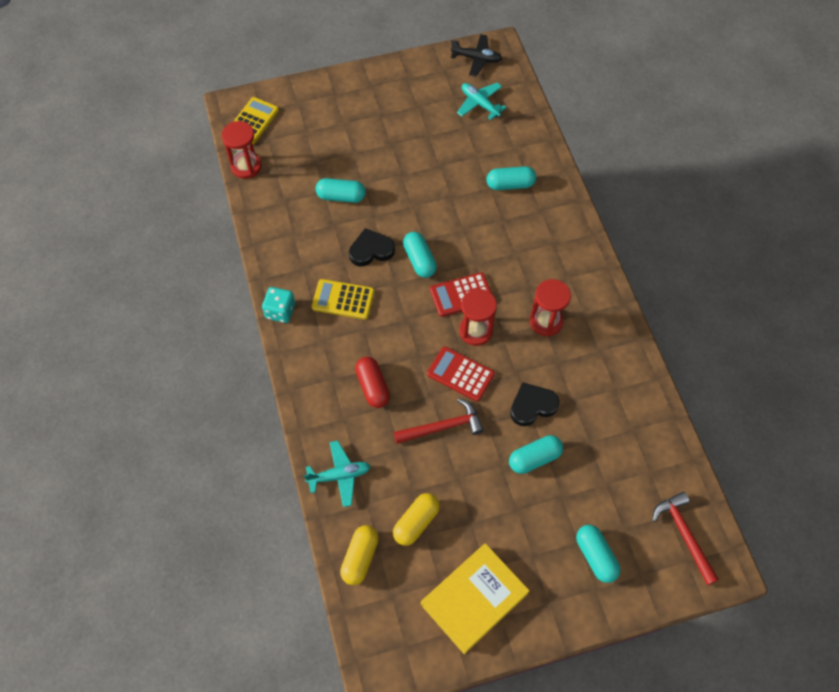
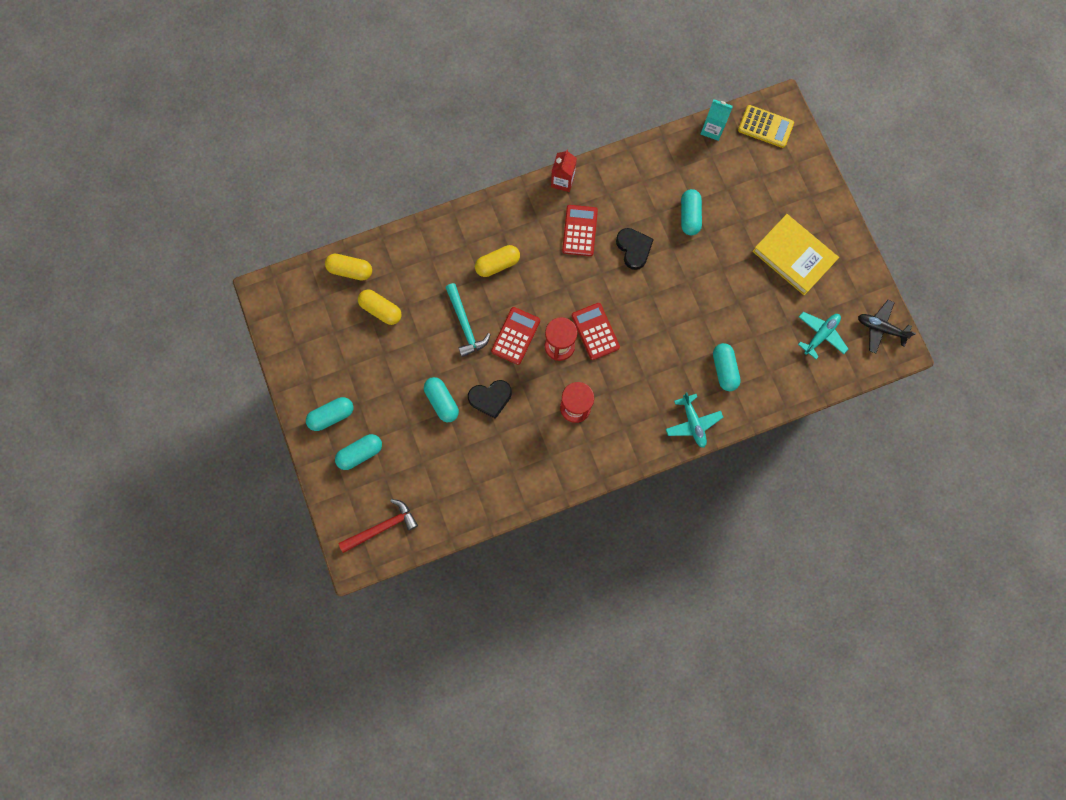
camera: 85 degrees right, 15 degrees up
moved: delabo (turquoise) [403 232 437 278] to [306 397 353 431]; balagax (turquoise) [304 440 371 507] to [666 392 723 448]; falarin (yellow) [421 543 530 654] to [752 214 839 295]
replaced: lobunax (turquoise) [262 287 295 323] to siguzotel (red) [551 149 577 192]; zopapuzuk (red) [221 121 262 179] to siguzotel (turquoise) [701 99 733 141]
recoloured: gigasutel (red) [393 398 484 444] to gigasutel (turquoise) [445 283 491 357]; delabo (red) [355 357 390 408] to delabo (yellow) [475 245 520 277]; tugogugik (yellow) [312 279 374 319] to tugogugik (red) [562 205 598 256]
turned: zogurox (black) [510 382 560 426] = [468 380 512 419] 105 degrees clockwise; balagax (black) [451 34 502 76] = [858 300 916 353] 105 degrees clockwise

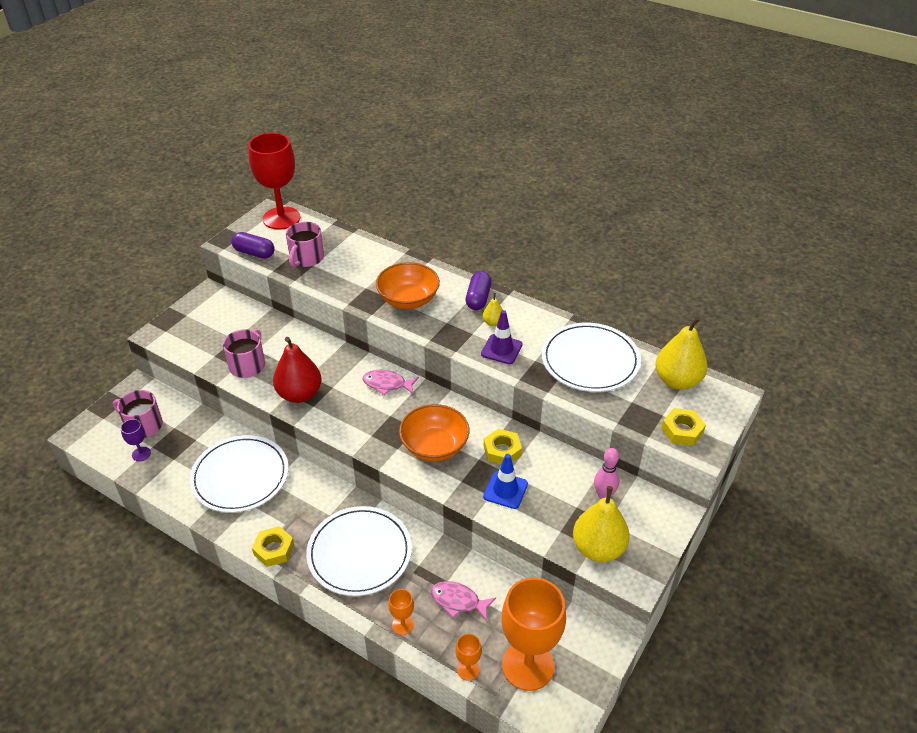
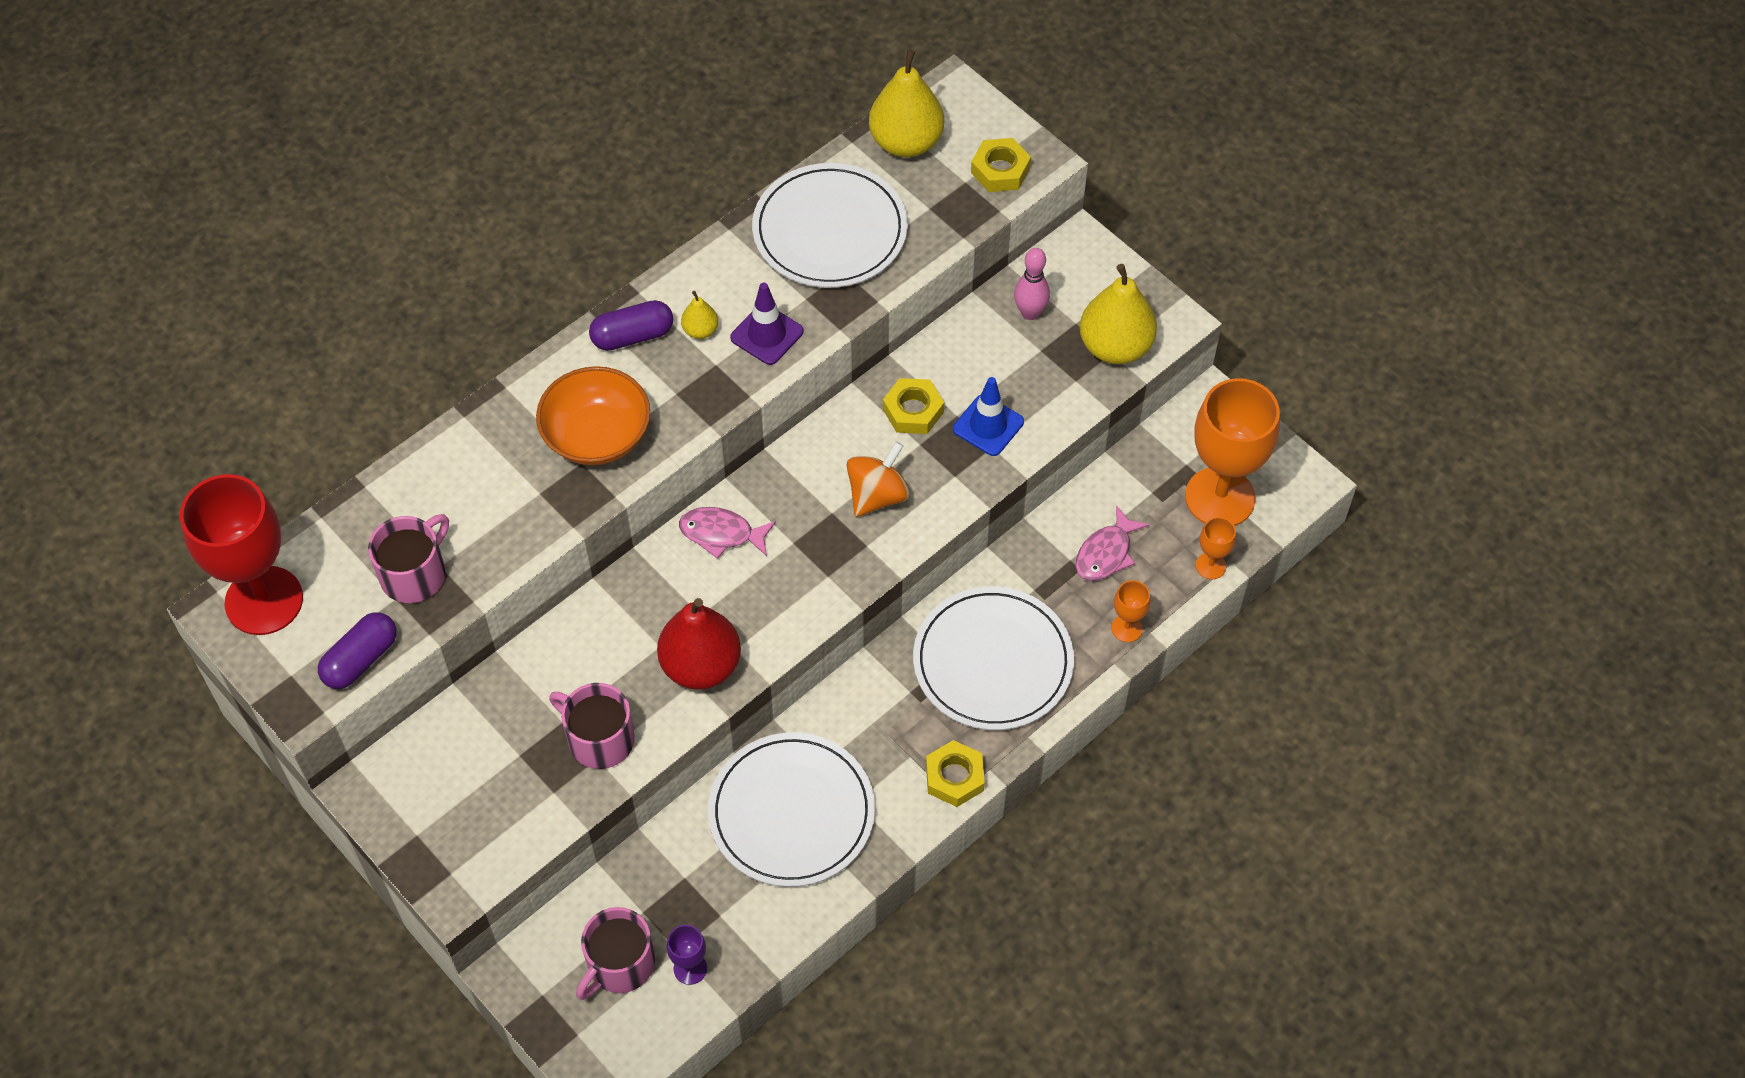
camera: 75 degrees left, 15 degrees up
replaced: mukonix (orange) [399 404 469 461] to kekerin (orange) [846 441 910 517]
turned: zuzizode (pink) [286 222 324 267] = [368 514 449 603] 90 degrees counterclockwise; delabo (purple) [466 271 492 310] = [589 300 673 351] 45 degrees counterclockwise; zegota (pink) [363 370 419 396] = [679 507 776 559] 75 degrees clockwise

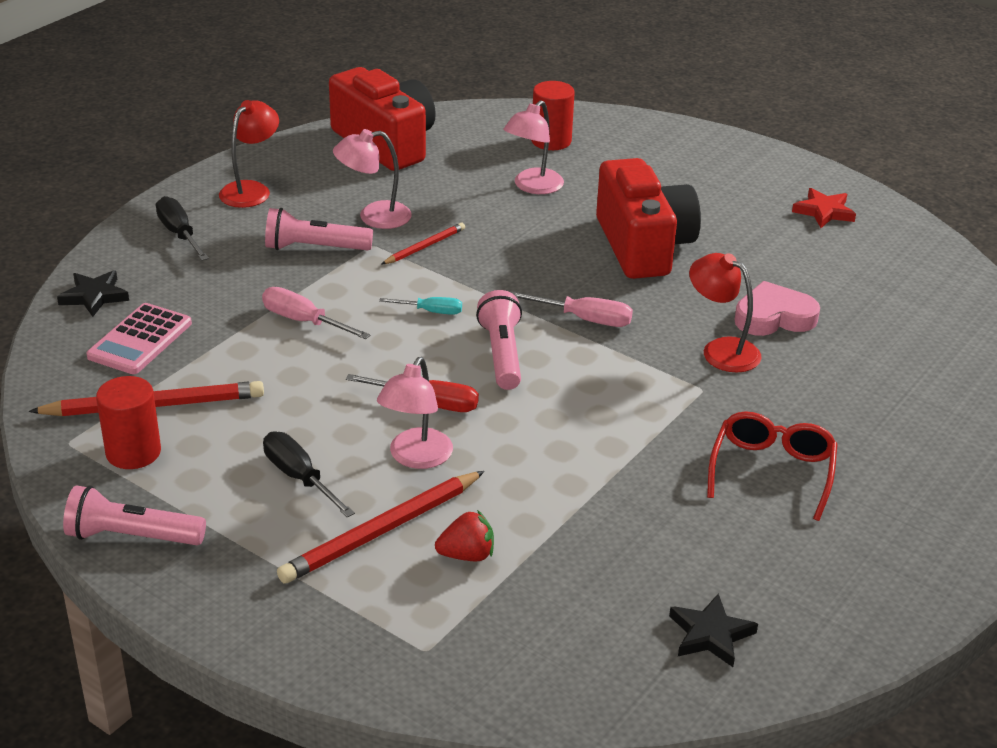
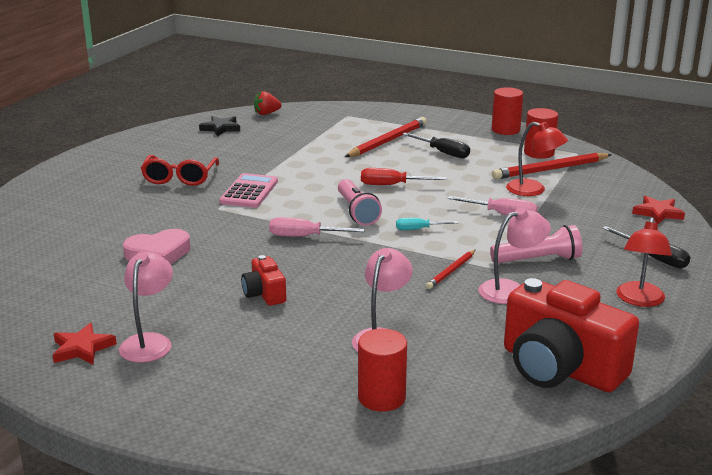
camera: 170 degrees right, 10 degrees down
moved: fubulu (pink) [377 357 453 469] to [119 252 173 363]; tugogugik (pink) [86 303 192 374] to [219 173 278 208]; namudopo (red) [435 510 494 561] to [254 91 282 115]; fubulu (red) [689 253 762 372] to [506 122 568 196]
replaced: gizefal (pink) [63 485 206 545] to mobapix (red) [492 87 523 135]
recoloured: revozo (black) [57 270 129 317] to revozo (red) [632 196 685 224]
resized: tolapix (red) [596 158 701 279] = [241 255 286 306] x0.47

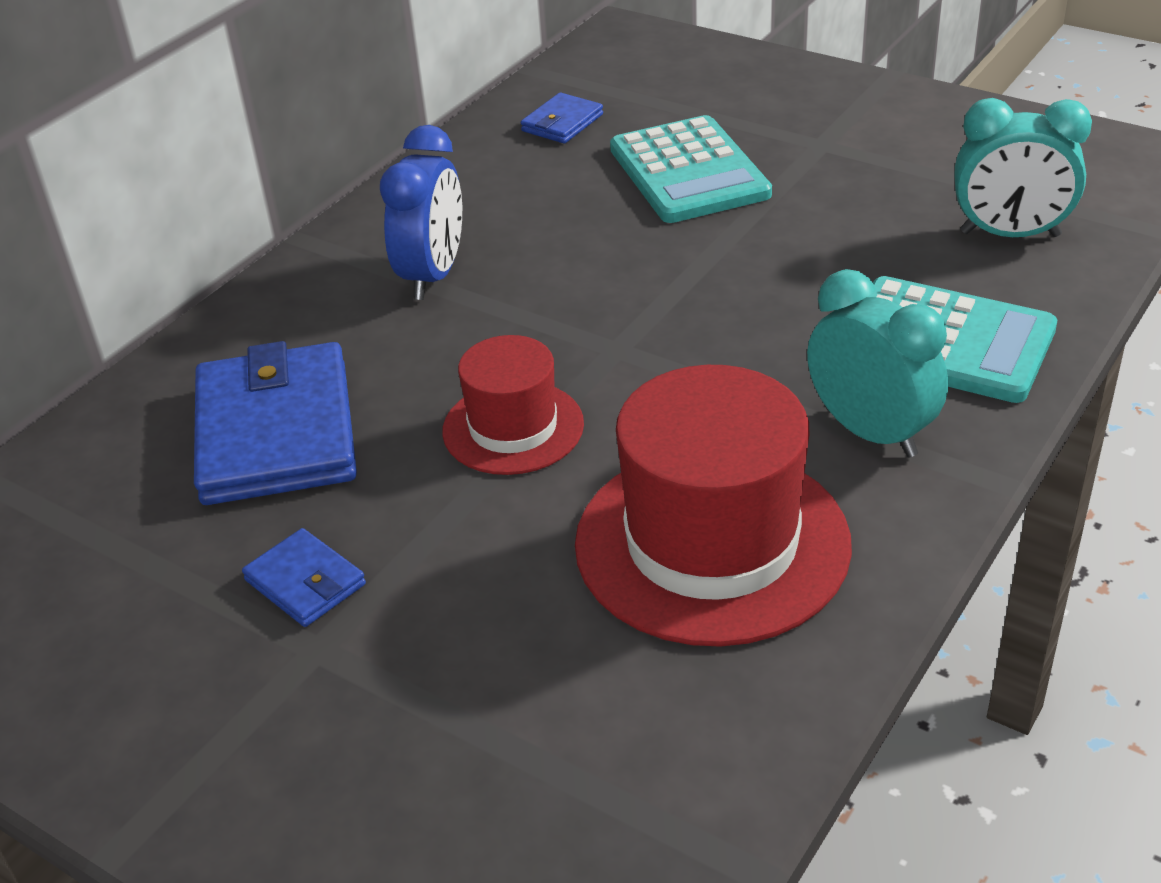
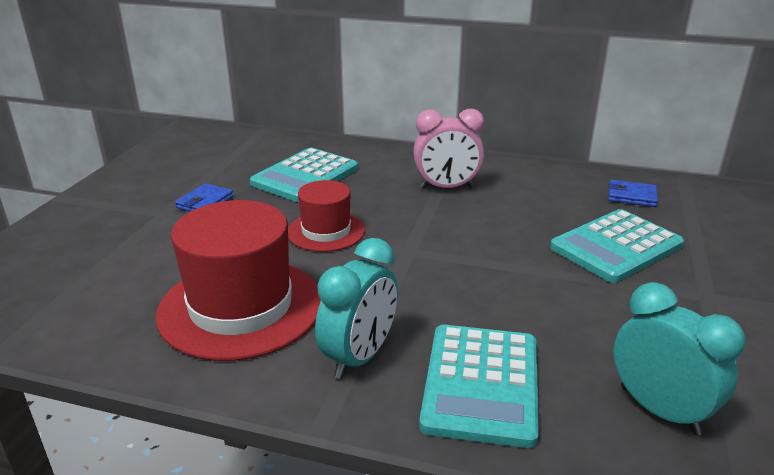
camera: 70 degrees right, 10 degrees down
replaced: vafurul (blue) [194 341 357 505] to tugogugik (turquoise) [250 148 358 202]
recoloured: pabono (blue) [380 125 462 300] to pabono (pink) [413 109 484 189]
turned: pabono (turquoise) [955 98 1092 237] = [613 282 745 435] 150 degrees clockwise

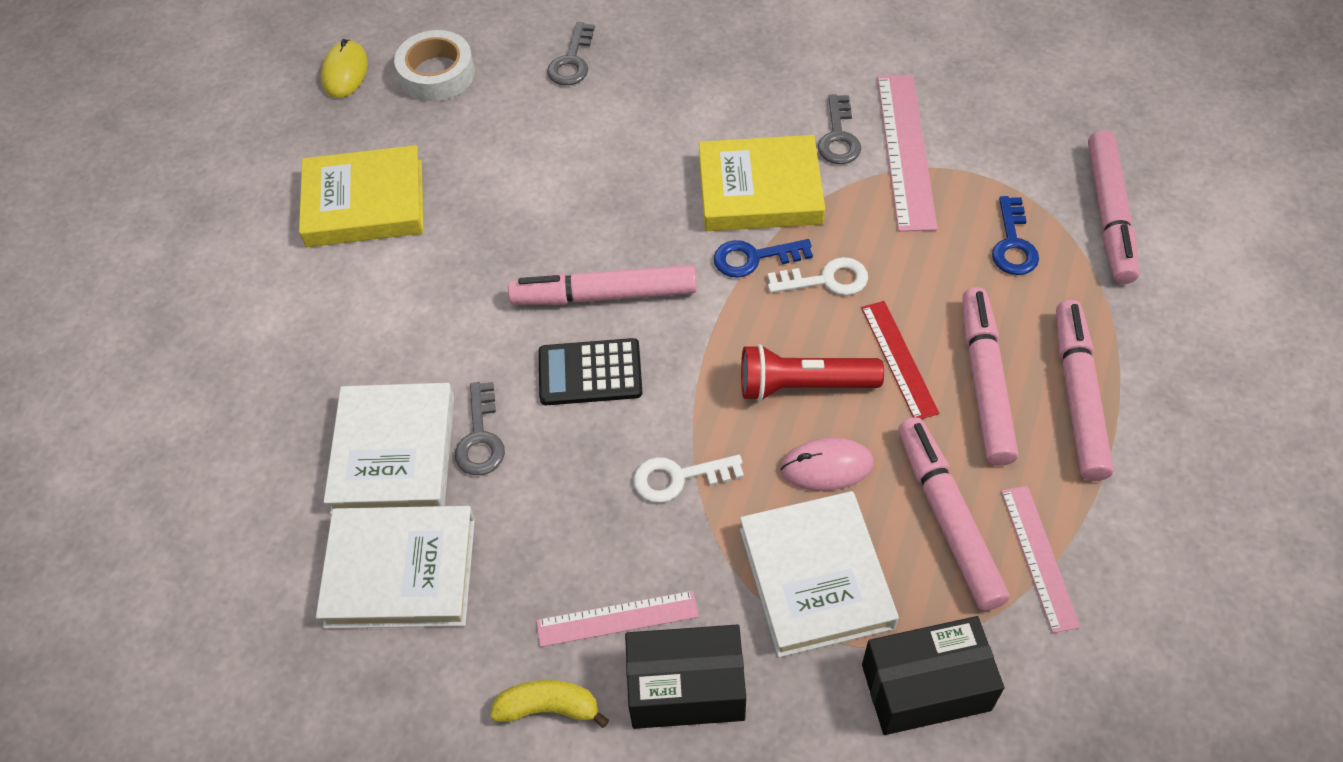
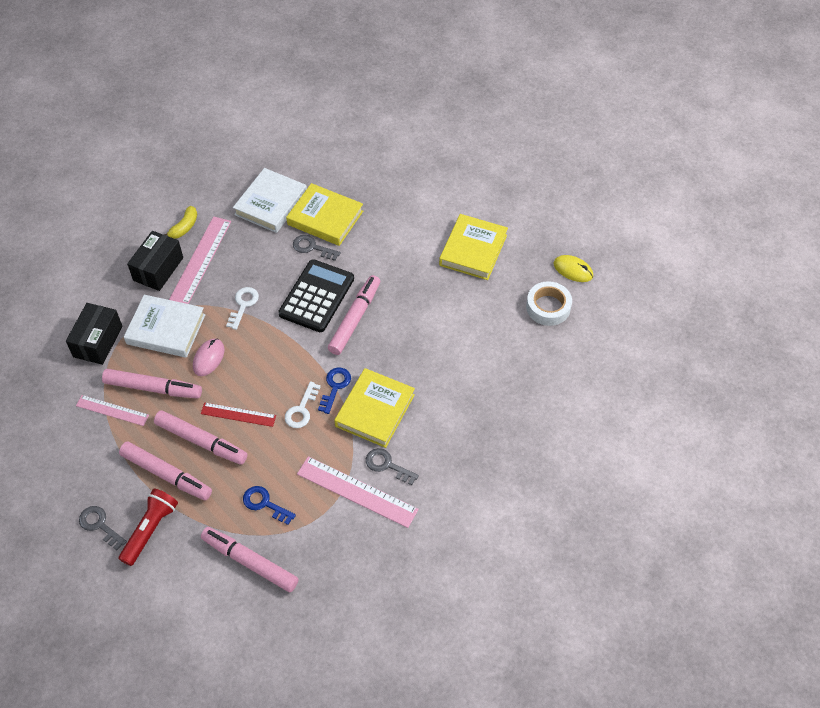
camera: 115 degrees right, 0 degrees up
moved: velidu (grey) [547 22 595 85] to [79 506 127 550]; gizefal (red) [741 344 884 401] to [119 489 178 566]
recoloured: falarin (white) [324 383 454 515] to falarin (yellow) [286 183 363 246]
resized: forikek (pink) [536 591 699 647] = [169 216 231 304] x1.62; tugogugik (black) [539 338 643 405] = [278 259 354 332] x1.51

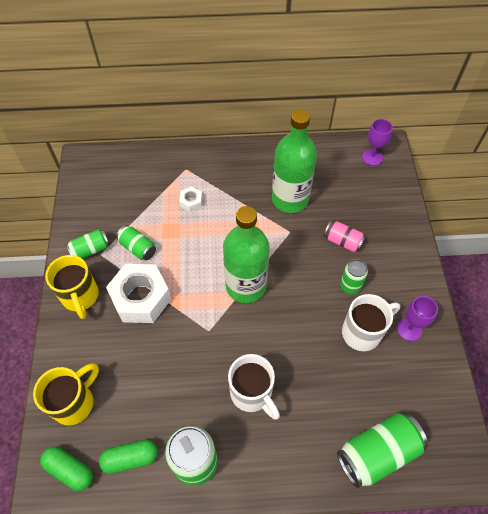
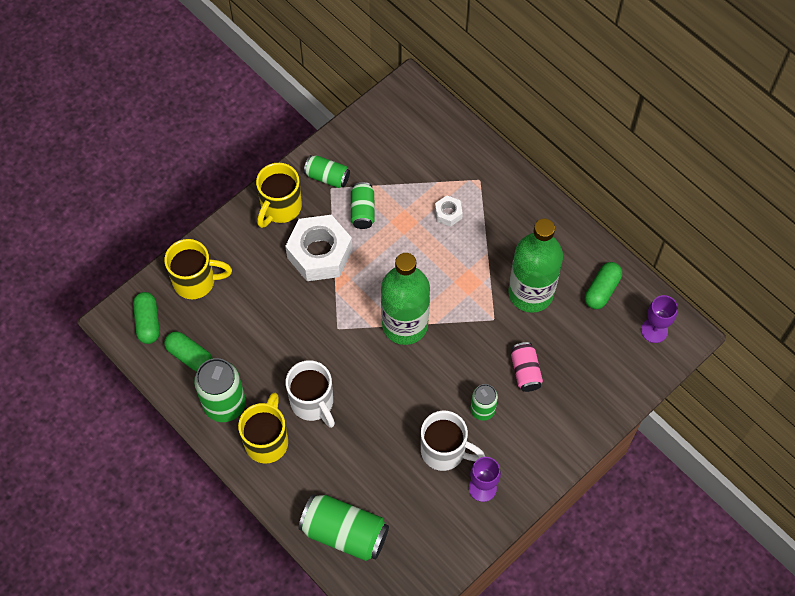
camera: 50 degrees right, 5 degrees up
added: zuzizode (yellow) [238 392 288 464]; delabo (green) [585 262 622 309]
turned: zuzizode (white) [228 354 280 420] = [286 360 335 428] 45 degrees counterclockwise

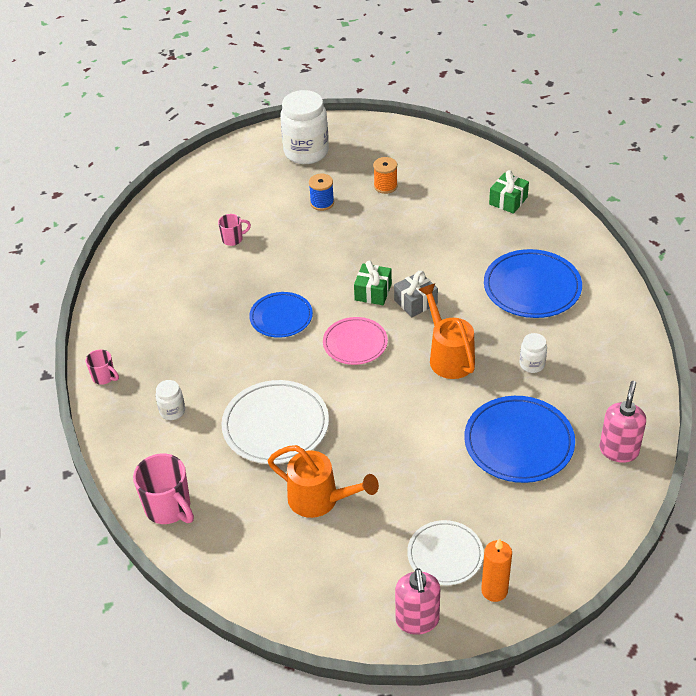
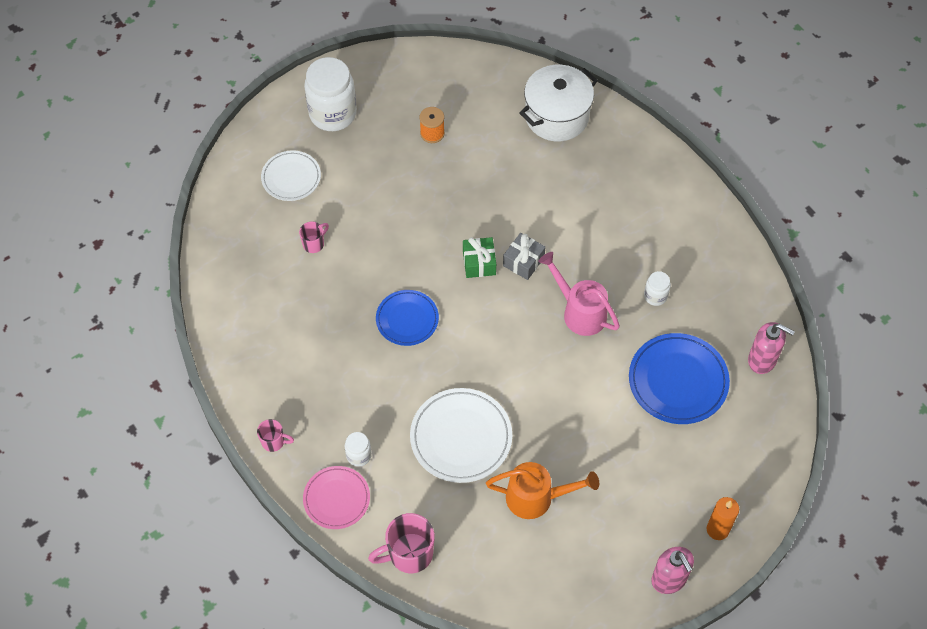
camera: 25 degrees left, 15 degrees up
removed: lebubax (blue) [309 174 334 211]; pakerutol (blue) [484 249 582 318]
moved: pakerutol (white) [407 520 484 585] to [261 150 321 201]; pakerutol (pink) [323 317 388 365] to [303 466 370 529]
replaced: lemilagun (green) [489 170 529 214] to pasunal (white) [519 65 598 141]
recoloured: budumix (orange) [418 284 475 379] to budumix (pink) [538 252 620 336]
turned: zuzizode (pink) [133 454 194 524] = [368 513 435 573] 135 degrees clockwise; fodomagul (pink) [600 381 646 463] = [748 322 795 374] 120 degrees clockwise

